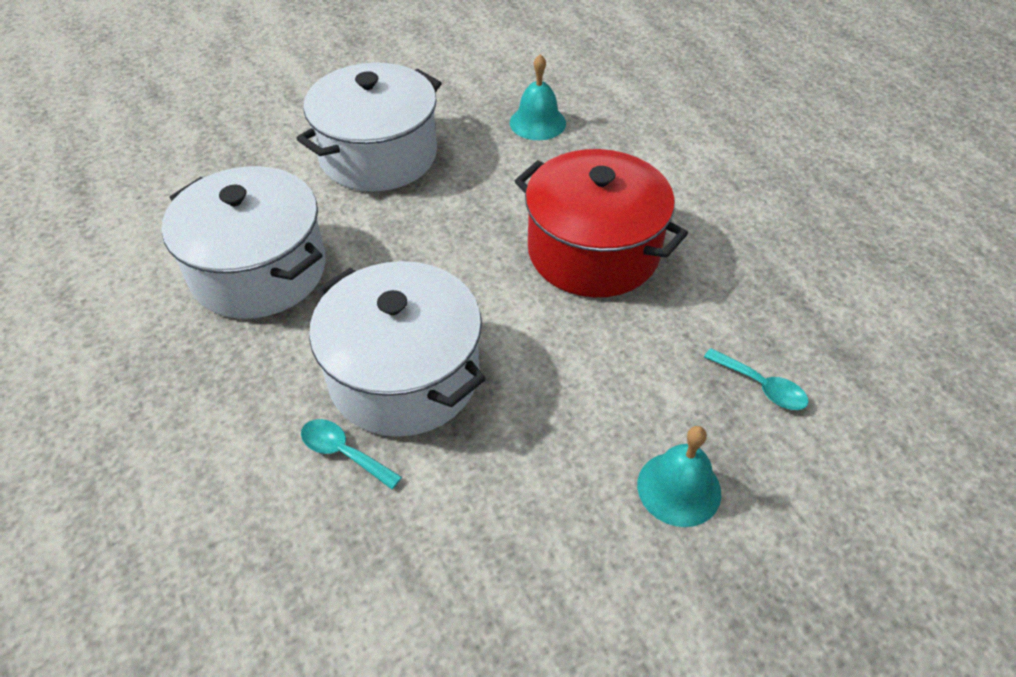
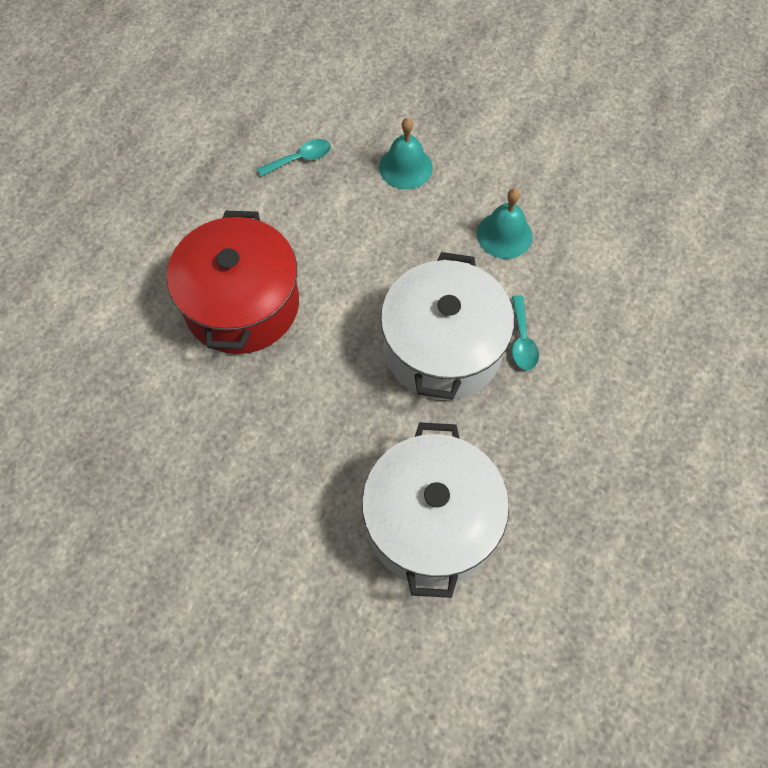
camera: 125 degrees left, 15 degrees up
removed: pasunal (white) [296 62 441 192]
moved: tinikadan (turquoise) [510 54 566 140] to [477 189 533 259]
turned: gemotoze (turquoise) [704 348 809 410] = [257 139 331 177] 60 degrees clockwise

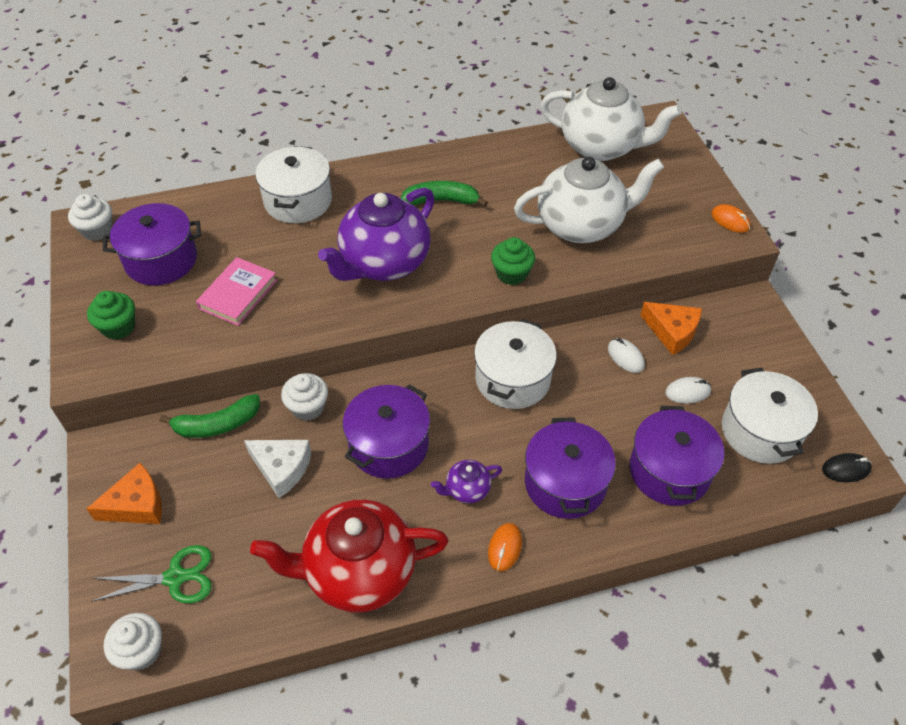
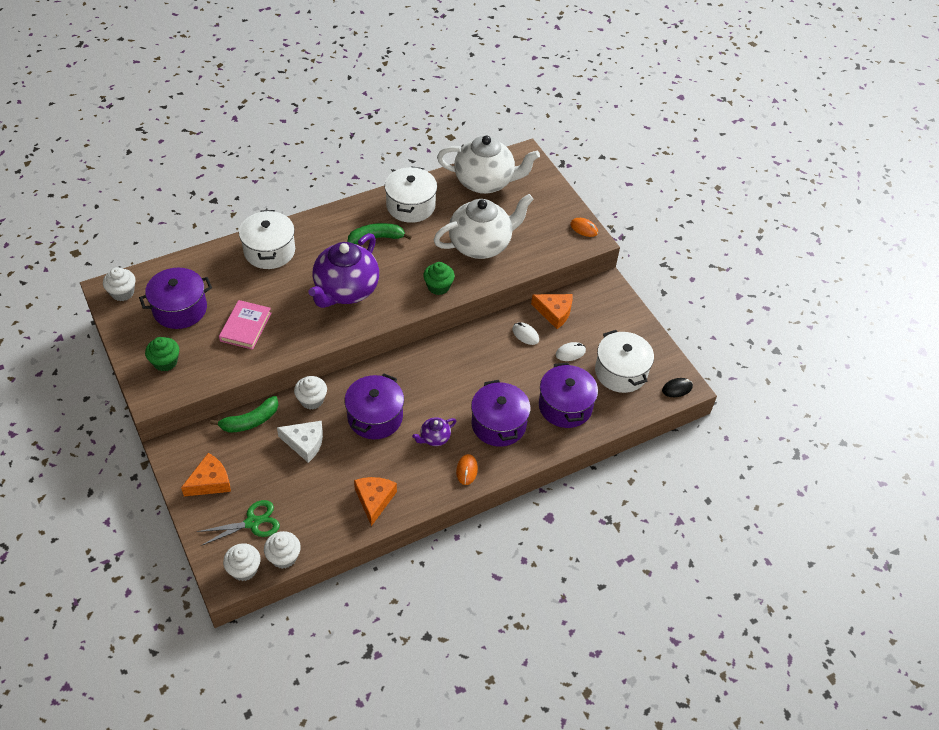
camera: 15 degrees left, 0 degrees up
added: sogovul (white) [264 531 301 569]
moved: pasunal (white) [474 319 557 409] to [384 166 437 223]
replaced: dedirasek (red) [250 500 449 613] to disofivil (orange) [354 477 397 526]

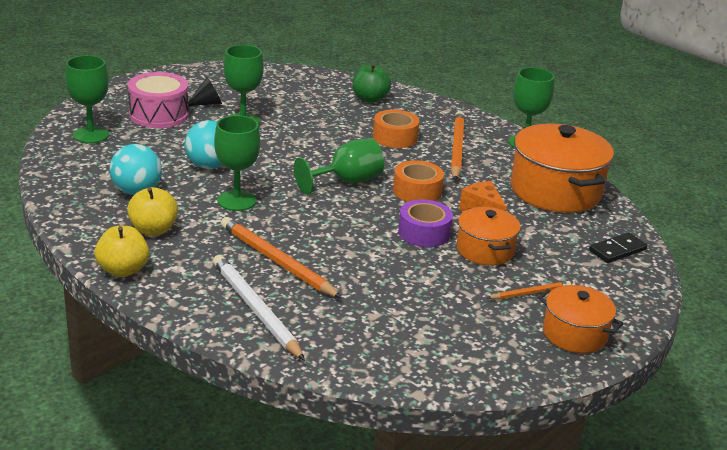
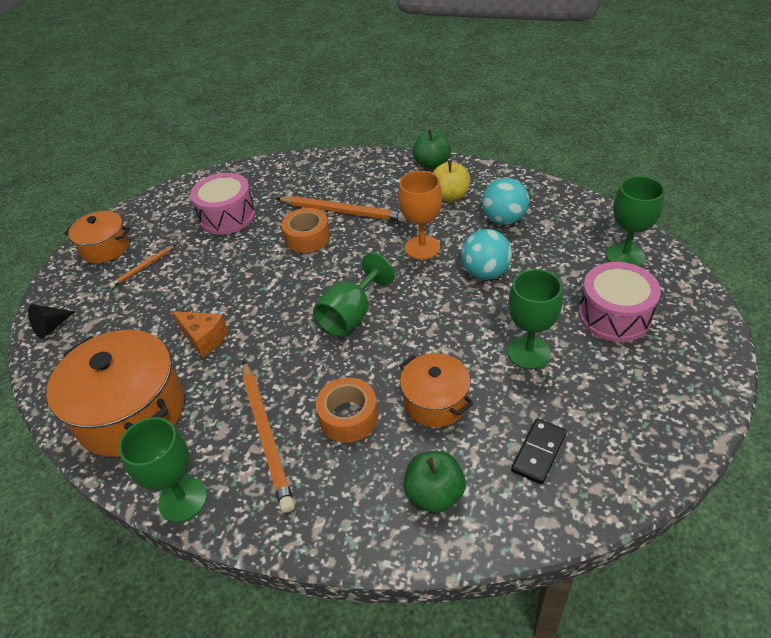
camera: 160 degrees right, 15 degrees up
removed: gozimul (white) [213 255 305 361]; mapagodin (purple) [398 200 453 247]
added: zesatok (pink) [190 173 256 234]
moved: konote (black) [188 77 222 106] to [28 304 75 339]; mapagodin (orange) [393 160 444 202] to [282 208 330 253]; pasunal (orange) [457 207 521 266] to [399 353 474 427]; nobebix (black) [589 232 647 263] to [511 418 567 484]
recoloured: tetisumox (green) [214 115 260 211] to tetisumox (orange) [398 171 442 260]; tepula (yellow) [95 226 149 277] to tepula (green) [412 129 451 169]

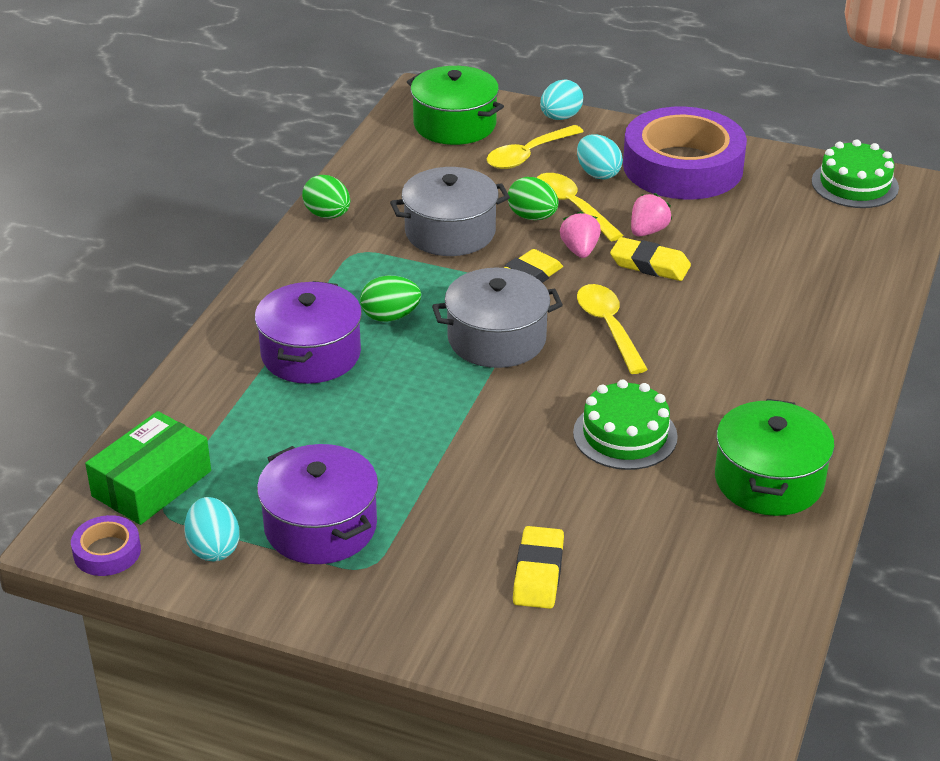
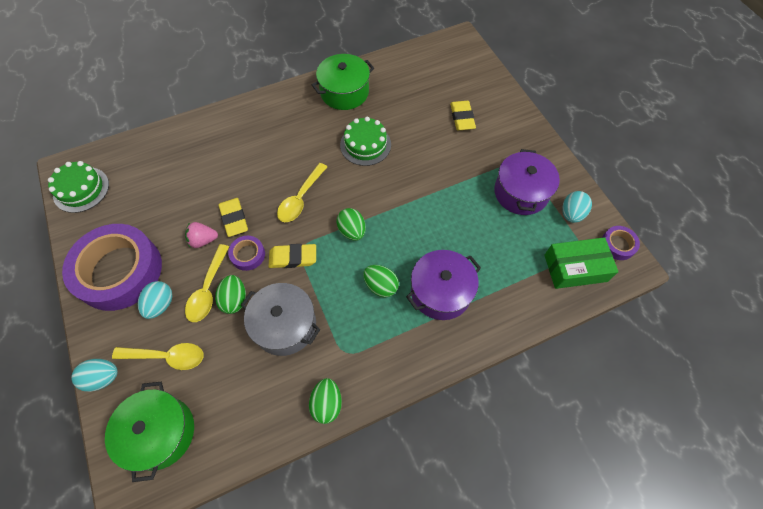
camera: 135 degrees left, 25 degrees up
replaced: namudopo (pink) [560 211 601 258] to mapagodin (purple) [228 236 265 271]; pasunal (grey) [432 268 563 368] to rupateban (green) [336 208 366 241]
turned: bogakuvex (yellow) [513 526 564 609] = [450 101 476 130] 60 degrees counterclockwise

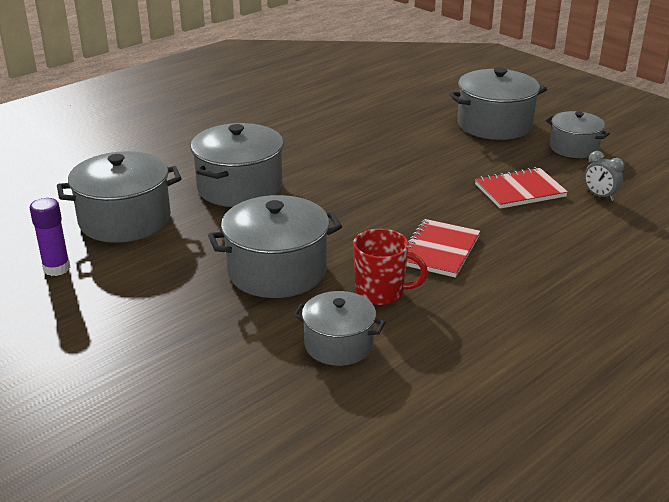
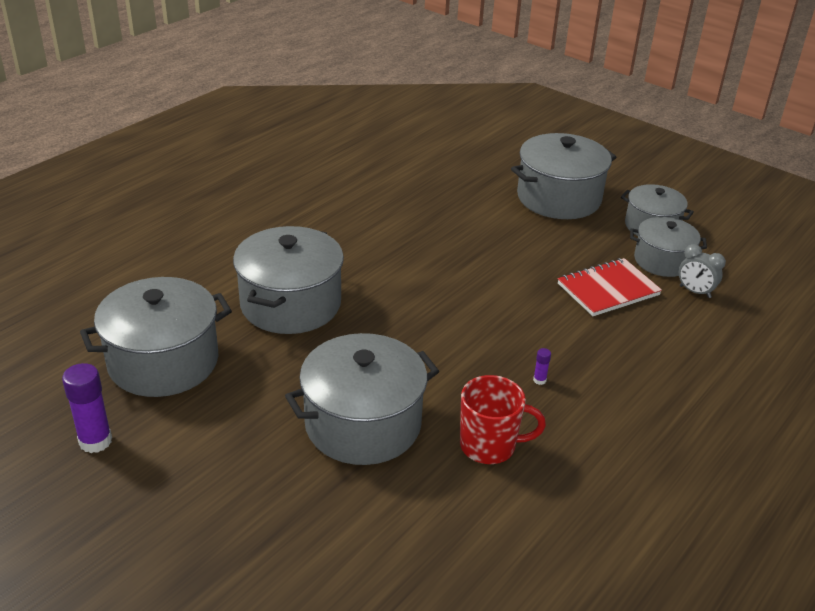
camera: 10 degrees left, 5 degrees up
moved: pasunal (grey) [293 291 385 366] to [630 217 707 277]
replaced: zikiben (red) [406 219 481 278] to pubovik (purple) [533 348 551 385]

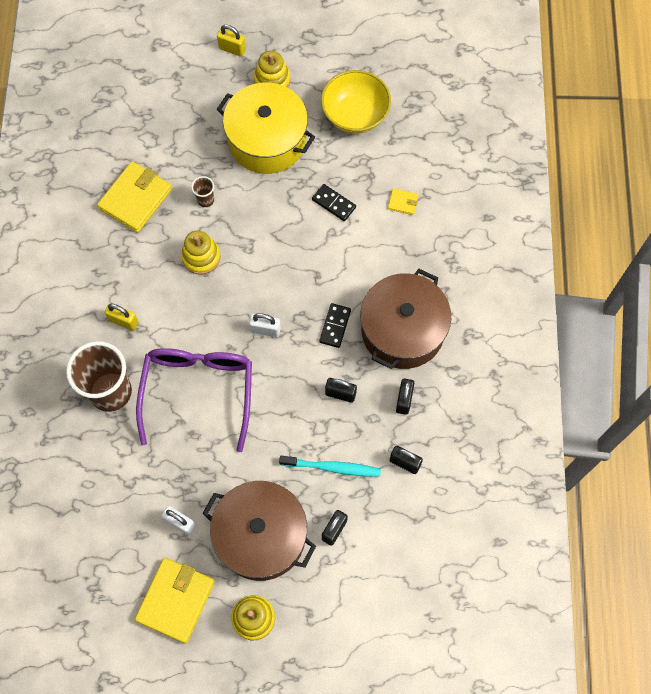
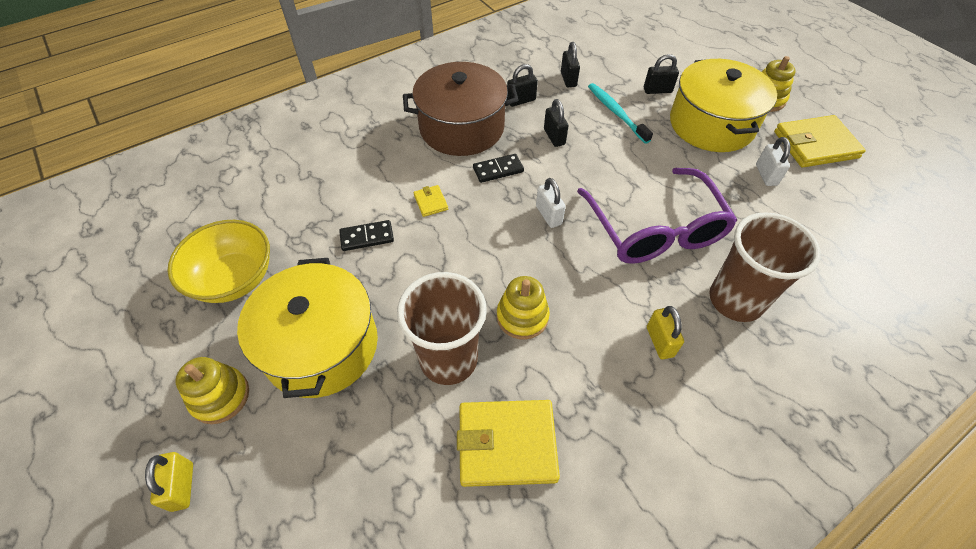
camera: 125 degrees left, 15 degrees down
moved: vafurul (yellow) [388 188 418 215] to [413 185 448 217]
recoloured: pasunal (brown) [203 481 316 581] to pasunal (yellow) [670 59 777 152]
turned: nobebix (black) [312 184 356 221] = [339 220 394 251] 75 degrees clockwise; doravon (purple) [136 348 252 452] = [577 168 737 264] 75 degrees counterclockwise
resized: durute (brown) [191 176 214 207] = [397 272 487 385] x2.34

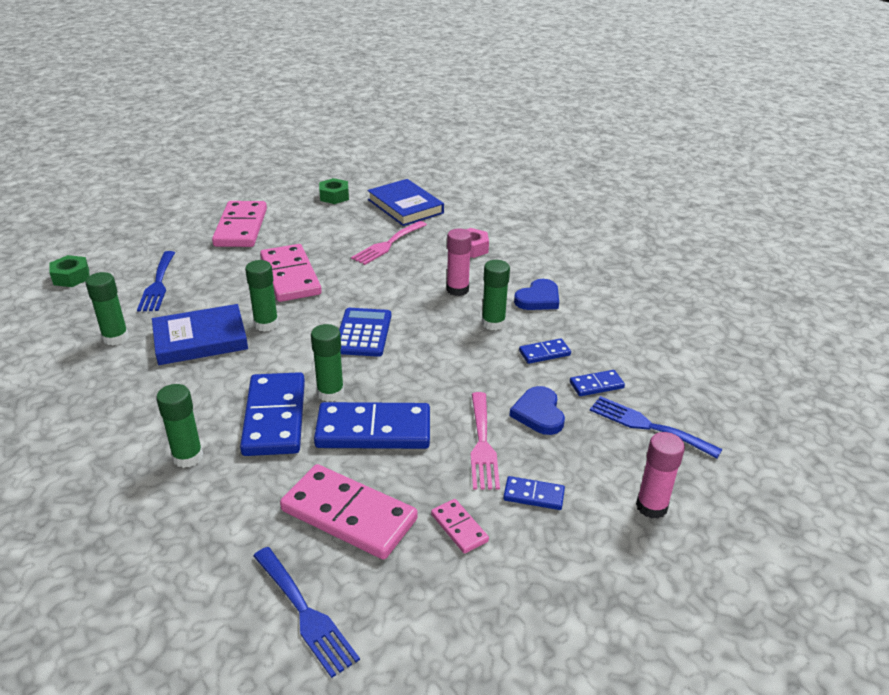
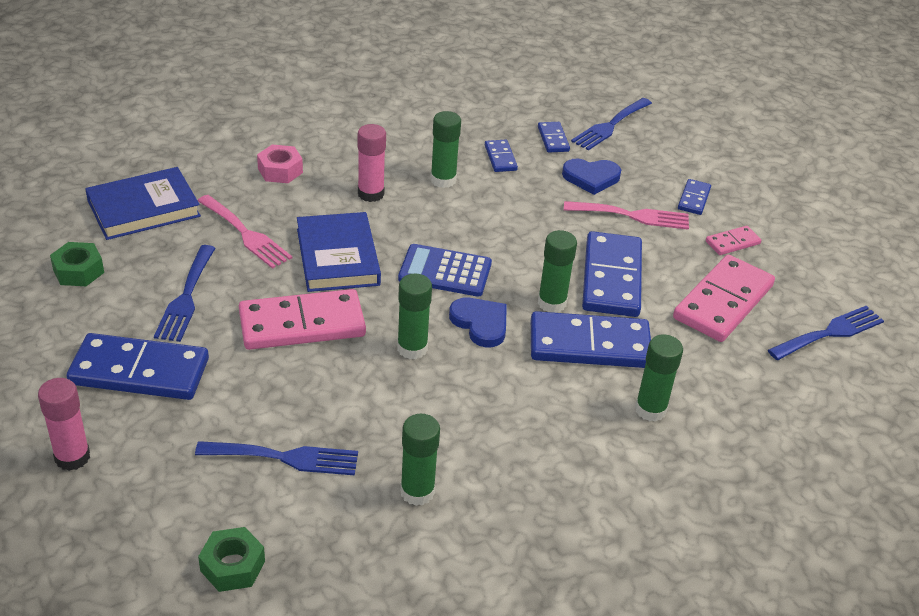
camera: 85 degrees left, 5 degrees up
added: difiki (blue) [154 245 215 342]
moved: pubovik (pink) [636 432 685 519] to [38 378 90 471]; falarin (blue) [152 304 248 365] to [297 212 381 292]; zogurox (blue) [514 279 559 310] to [449 298 507 347]
recoloured: nobebix (pink) [212 201 267 247] to nobebix (blue) [67 333 209 400]

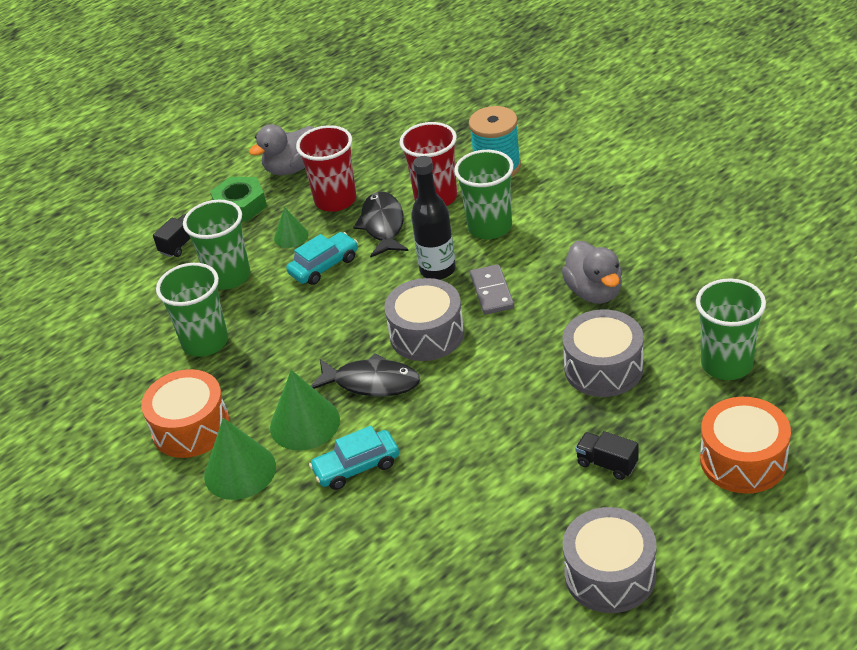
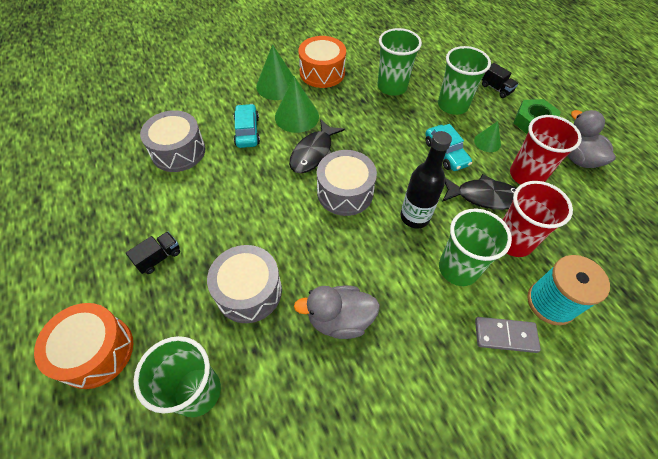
camera: 100 degrees right, 15 degrees up
moved: zesatok (grey) [563 507 657 613] to [140 110 205 172]; nobebix (grey) [470 264 514 315] to [475 317 541 353]

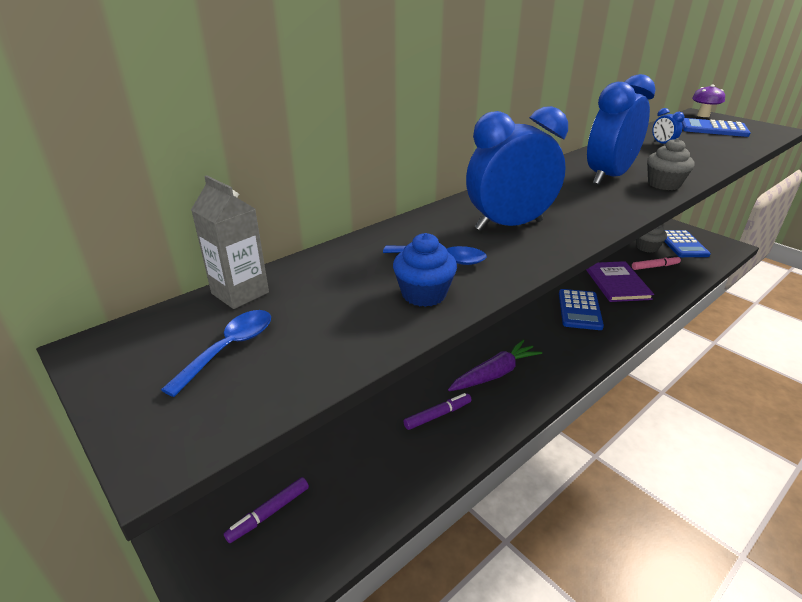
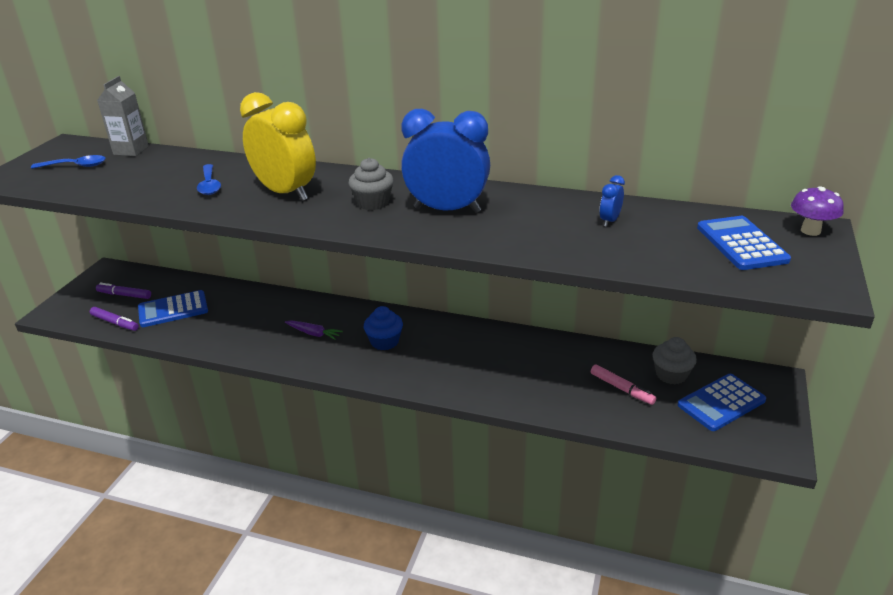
camera: 60 degrees right, 0 degrees up
removed: falarin (purple) [586 261 654 302]
moved: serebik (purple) [403 393 472 430] to [90 307 139 331]; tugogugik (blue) [559 289 604 330] to [138 290 208 327]; sogovul (grey) [647 138 695 190] to [348 158 394 210]; sogovul (blue) [393 233 457 307] to [364 306 403 350]
recoloured: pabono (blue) [466 106 568 231] to pabono (yellow) [240 92 316 201]
resized: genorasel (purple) [448 340 542 391] = [285 320 343 340] x0.60

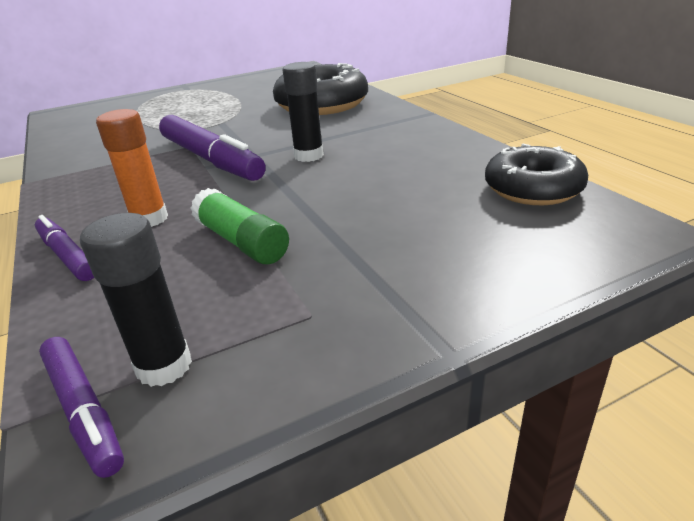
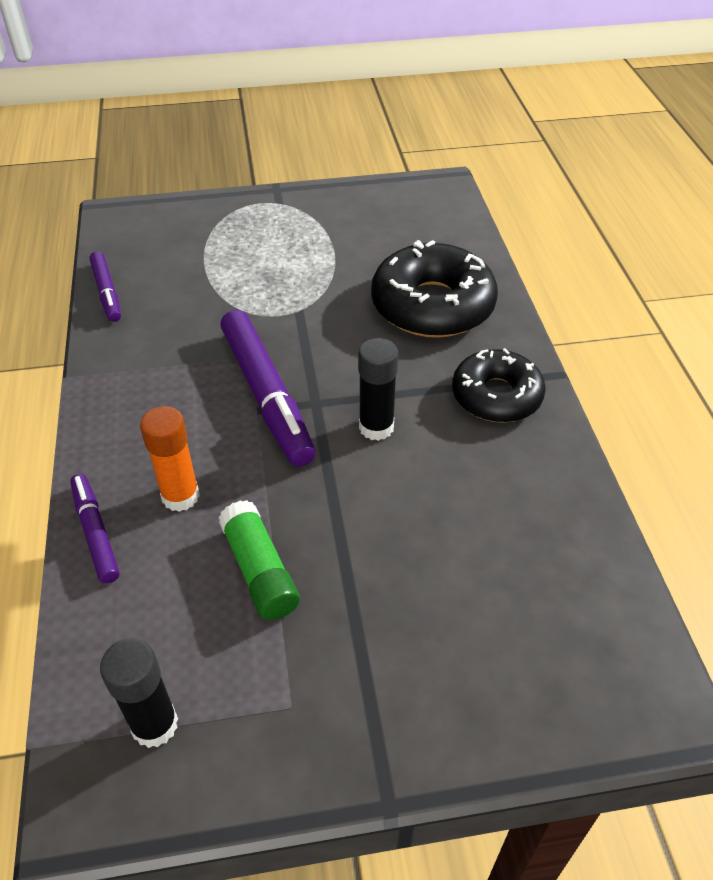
camera: 15 degrees right, 15 degrees up
moved: serebik (purple) [39 337 124 478] to [89 251 121 322]; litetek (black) [485 144 588 205] to [452 348 546 423]

